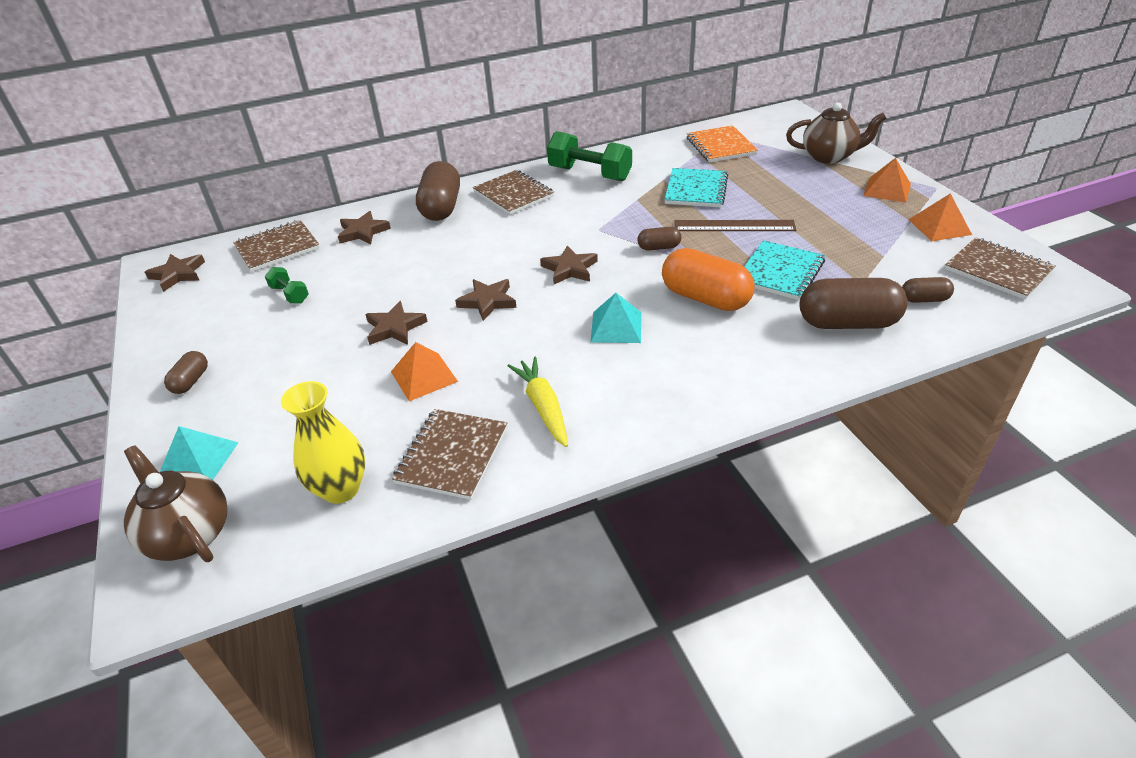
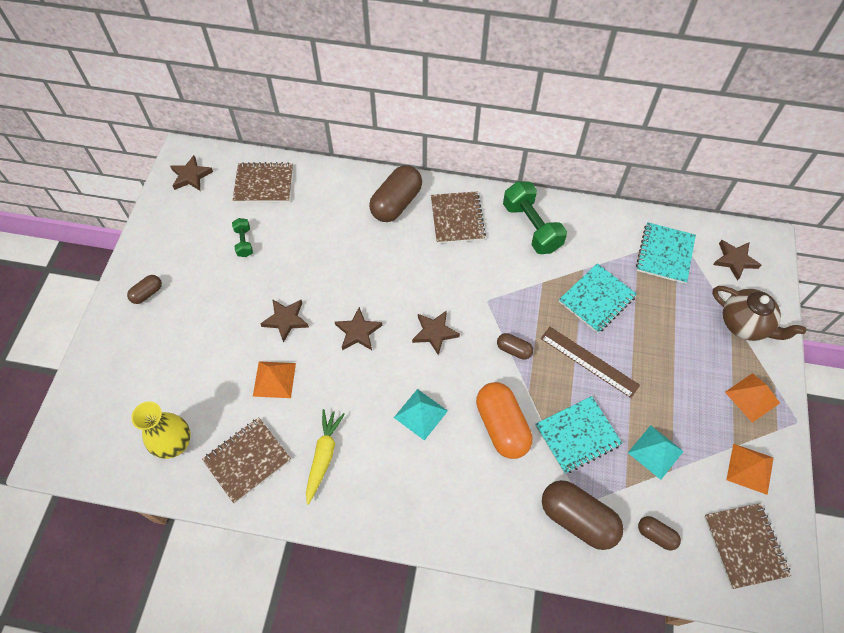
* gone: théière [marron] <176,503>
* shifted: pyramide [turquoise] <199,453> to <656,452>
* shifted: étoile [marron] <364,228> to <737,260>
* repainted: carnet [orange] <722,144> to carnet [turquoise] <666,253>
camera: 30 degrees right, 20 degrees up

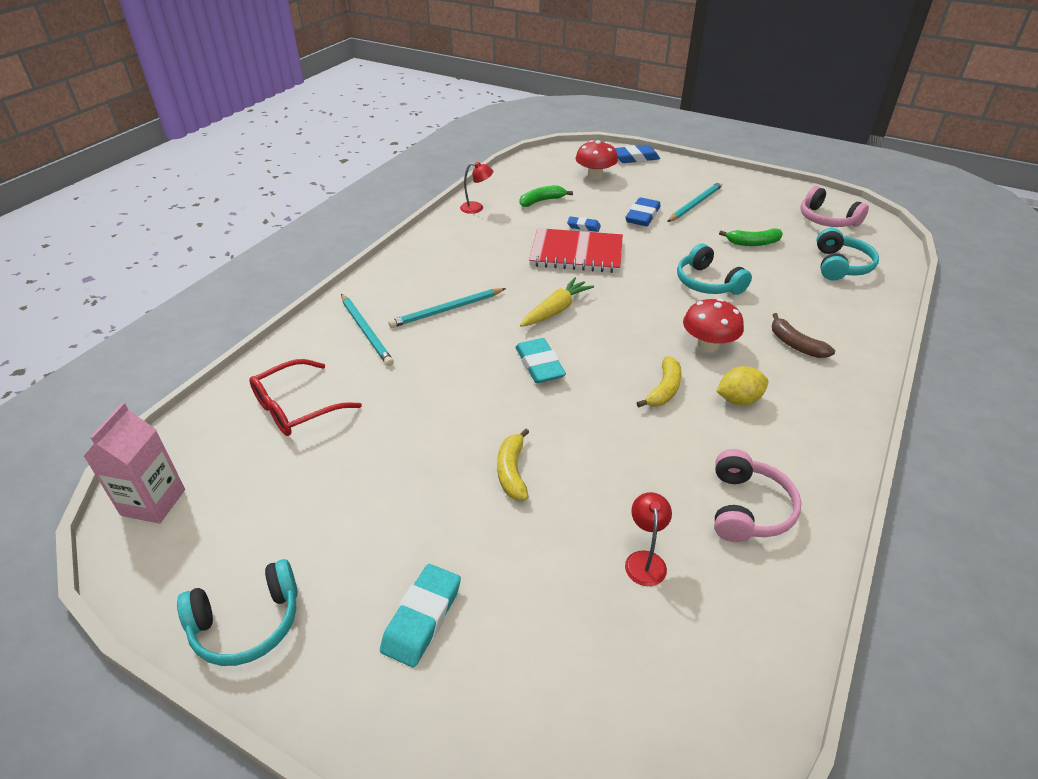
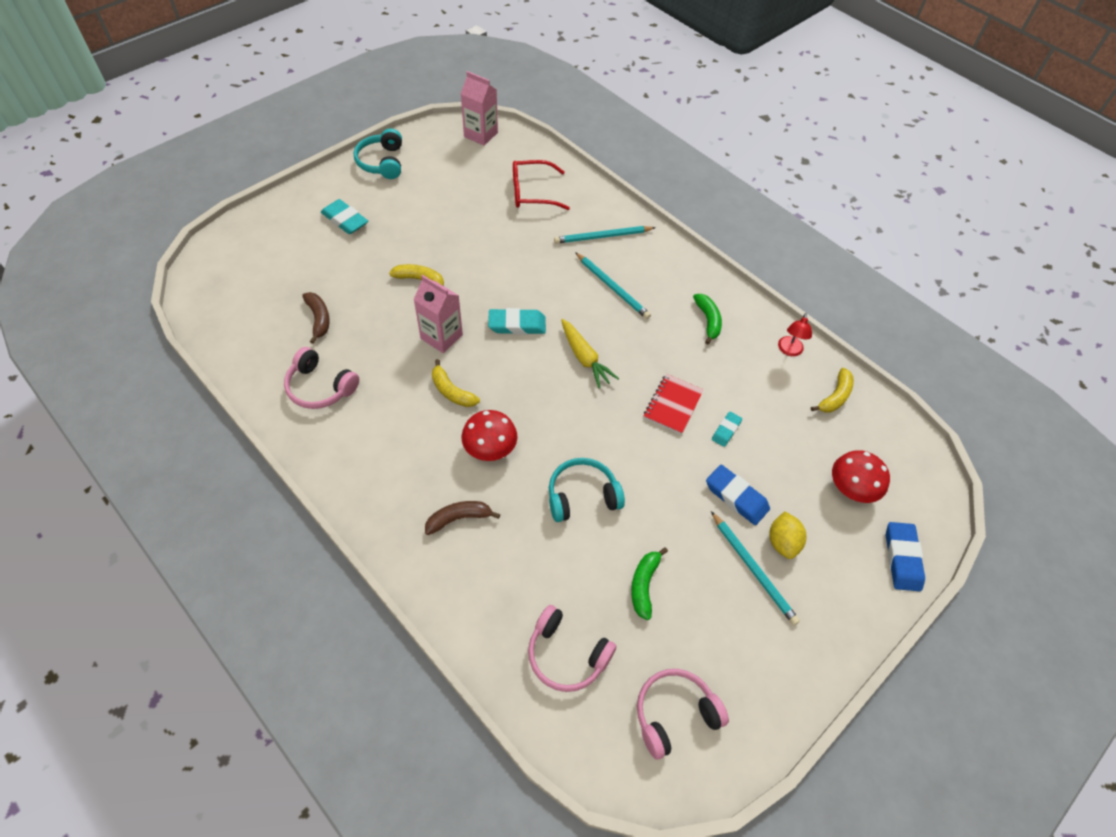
* rotated: lunettes [rouge] <305,397> = <541,185> 75 degrees counterclockwise
* rotated: crayon [turquoise] <447,308> = <613,285> 150 degrees clockwise
* shifted: banane [vert] <546,196> to <707,319>
* scaled: carnet [rouge] <576,250> = <674,404> x0.63
* repainted: gomme [bleu] <584,224> to gomme [turquoise] <727,429>
* swapped: lampe [rouge] <648,539> to banane [marron] <316,318>
* shifted: citron [jaune] <742,385> to <788,535>
* repainted: casque audio [turquoise] <848,254> to casque audio [rose] <572,648>
* new: brique de lait [rose] <438,314>
* new: banane [jaune] <832,390>
camera: 105 degrees right, 15 degrees up

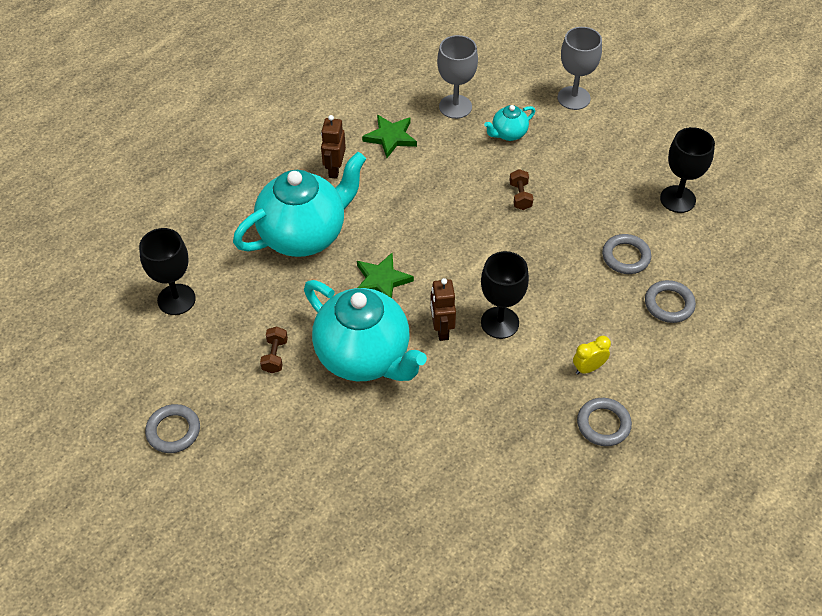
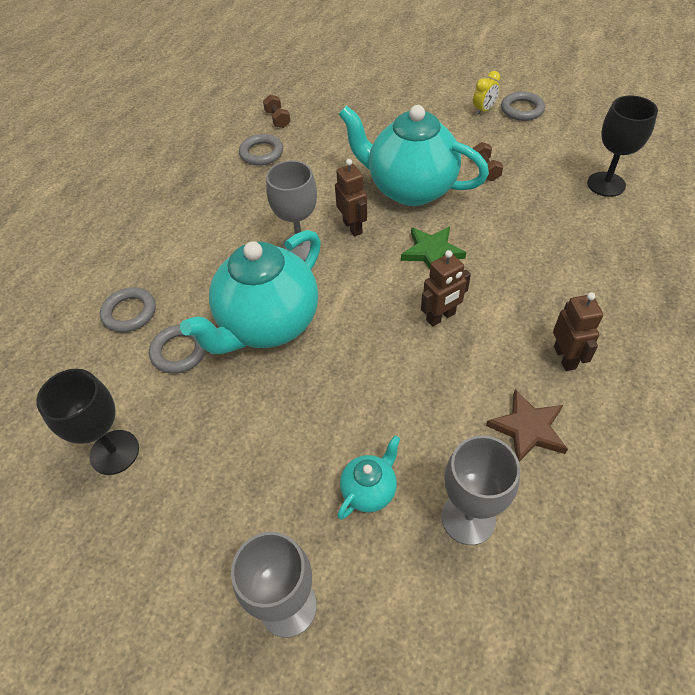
* shifted: théière [turquoise] <299,204> to <250,292>
* repainted: étoile [vert] <389,136> to étoile [marron] <527,425>
* repainted: verre à pied [noir] <505,295> to verre à pied [gris] <291,210>
* shifted: haltère [marron] <521,189> to <277,111>
* shifted: réveil [jaune] <592,355> to <486,93>
* shifted: anneau [gris] <604,422> to <261,150>
* new: robot [marron] <446,288>
camera: 165 degrees right, 0 degrees up

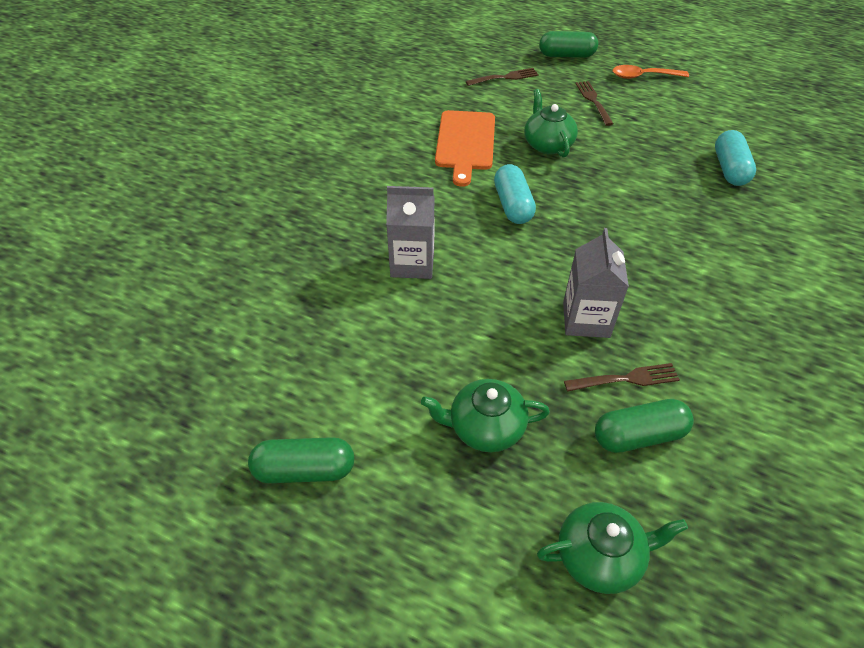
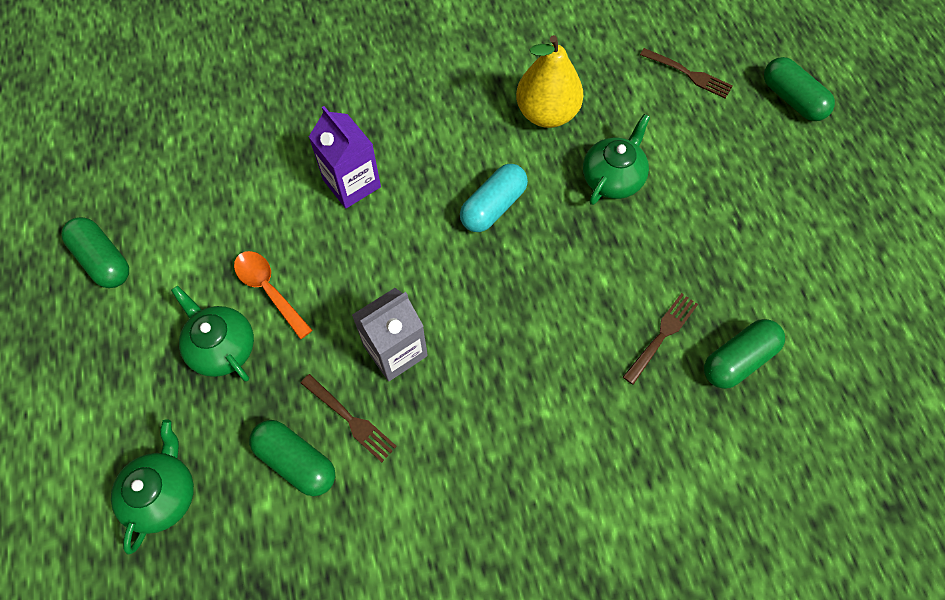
* repainted: brique de lait [gris] <410,232> to brique de lait [violet] <345,157>
* swapped: planche à découper [orange] <465,148> to poire [jaune] <549,81>
* rotated: théière [vert] <612,548> = <152,487> 120 degrees counterclockwise
* shifted: fourchette [marron] <594,103> to <660,339>
* shifted: cuillère [orange] <651,72> to <273,295>
* repainted: gélule [turquoise] <735,158> to gélule [vert] <744,354>
camera: 50 degrees right, 15 degrees up

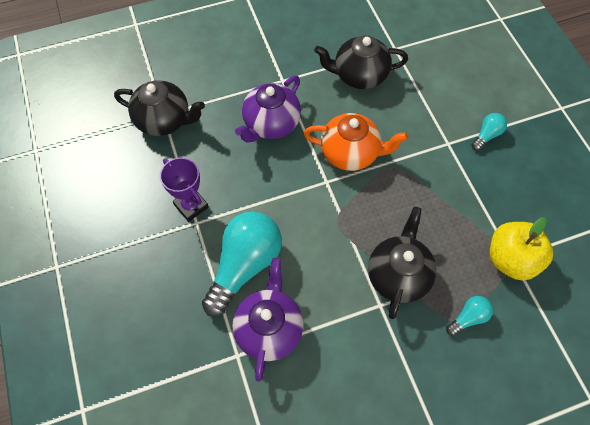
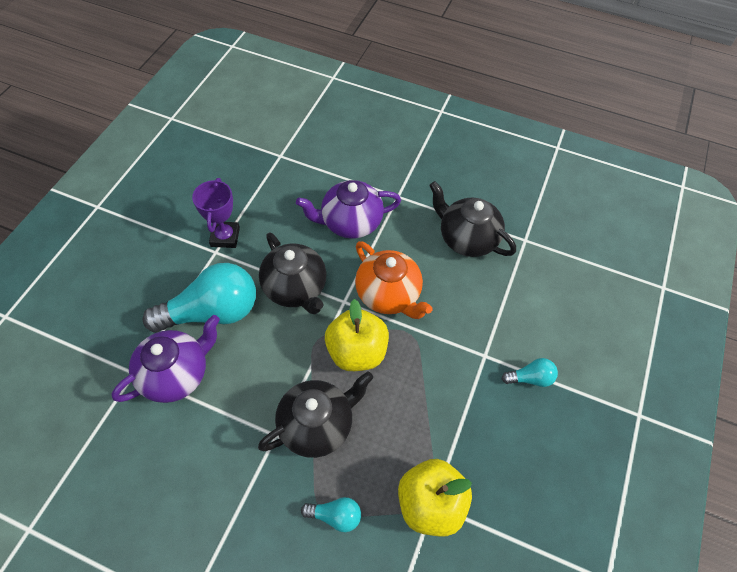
* shifted: théière [noir] <159,108> to <293,273>
* new: pomme [jaune] <357,335>
camera: 40 degrees right, 5 degrees down

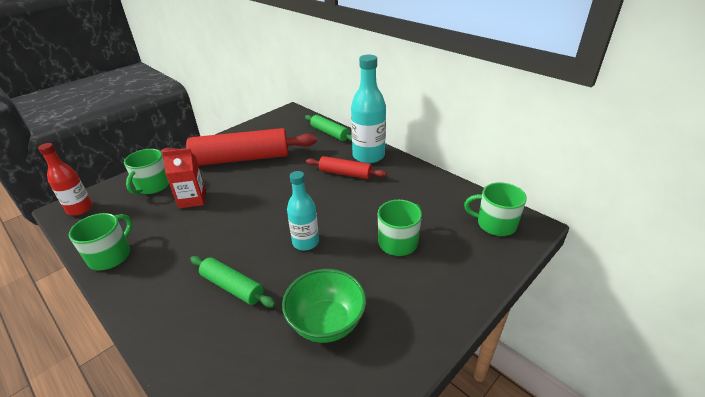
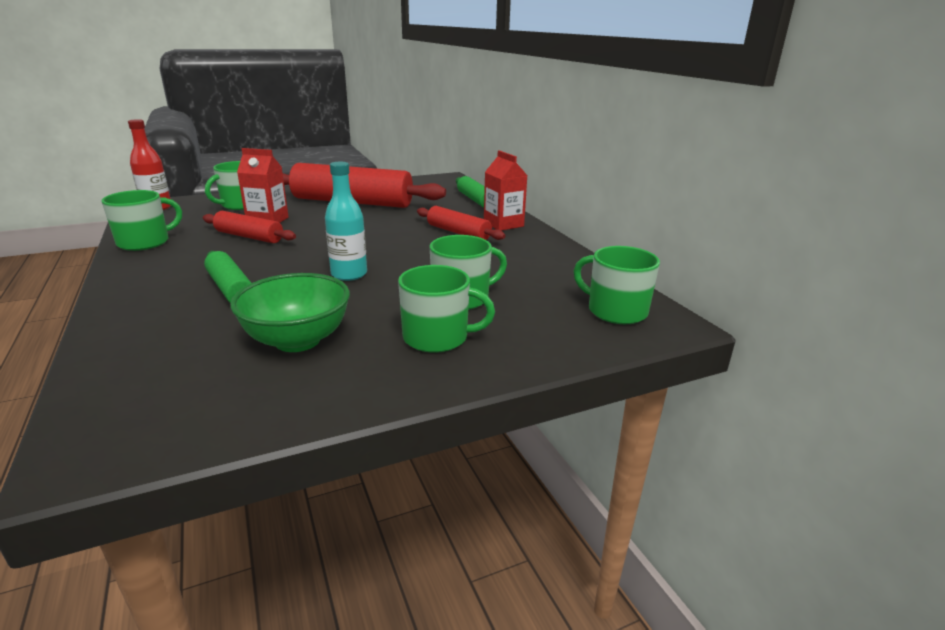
* swapped: bouteille [turquoise] <368,109> to brique de lait [rouge] <505,190>
* new: rouleau à pâtisserie [rouge] <249,227>
* new: tasse [vert] <446,309>
camera: 20 degrees right, 10 degrees down

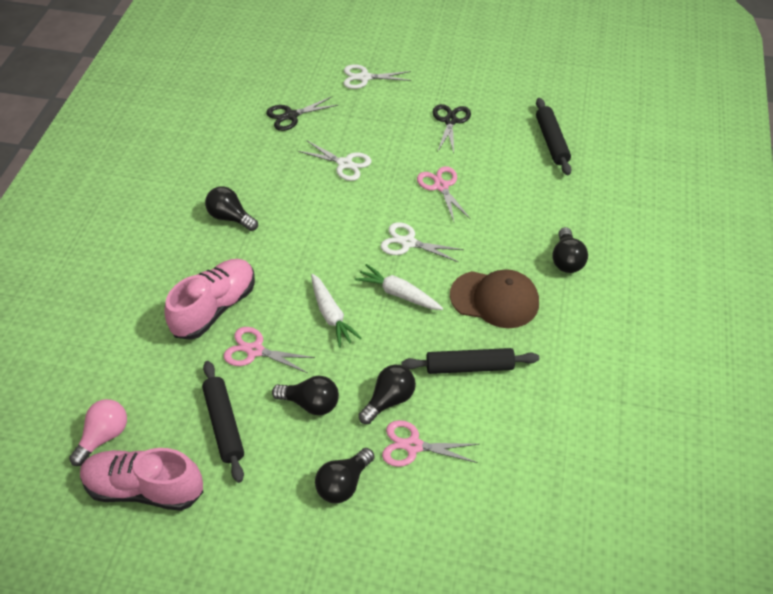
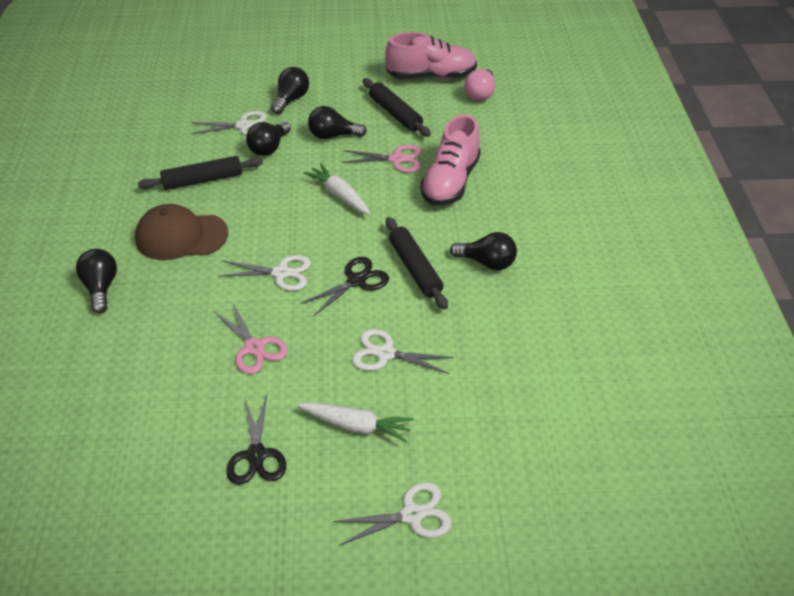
* shifted: ciseaux [noir] <302,114> to <344,287>
* shifted: carotte [blanc] <399,287> to <355,422>
* repainted: ciseaux [rose] <430,443> to ciseaux [blanc] <229,123>
* shifted: rouleau à pâtisserie [noir] <554,136> to <417,263>
camera: 165 degrees right, 5 degrees down

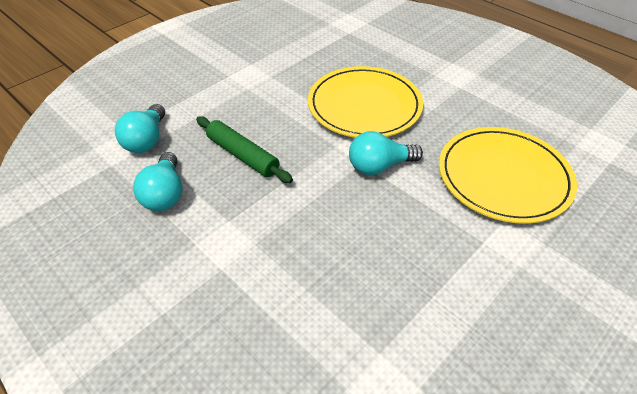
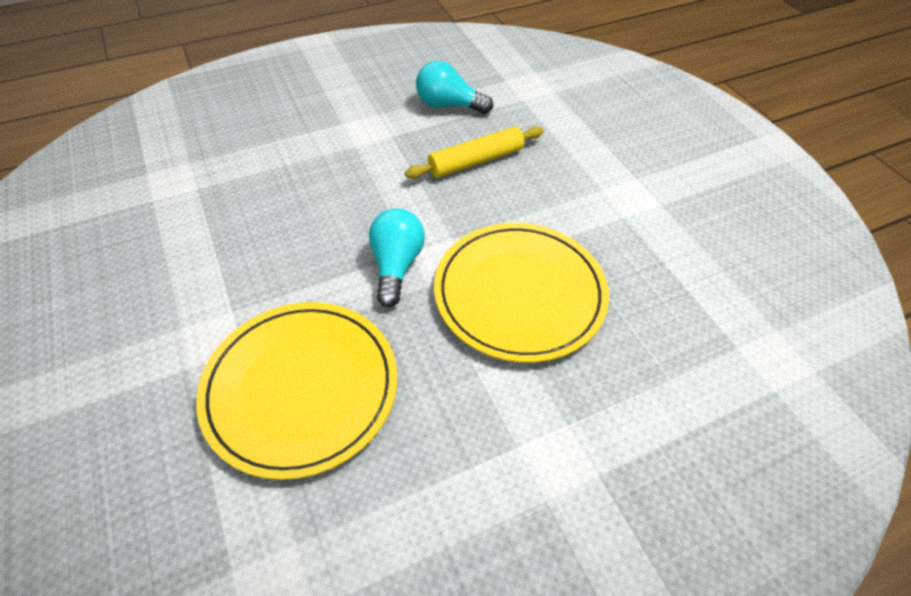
* gone: ampoule [turquoise] <140,128>
* repainted: rouleau à pâtisserie [vert] <244,149> to rouleau à pâtisserie [jaune] <474,152>
camera: 110 degrees right, 5 degrees up

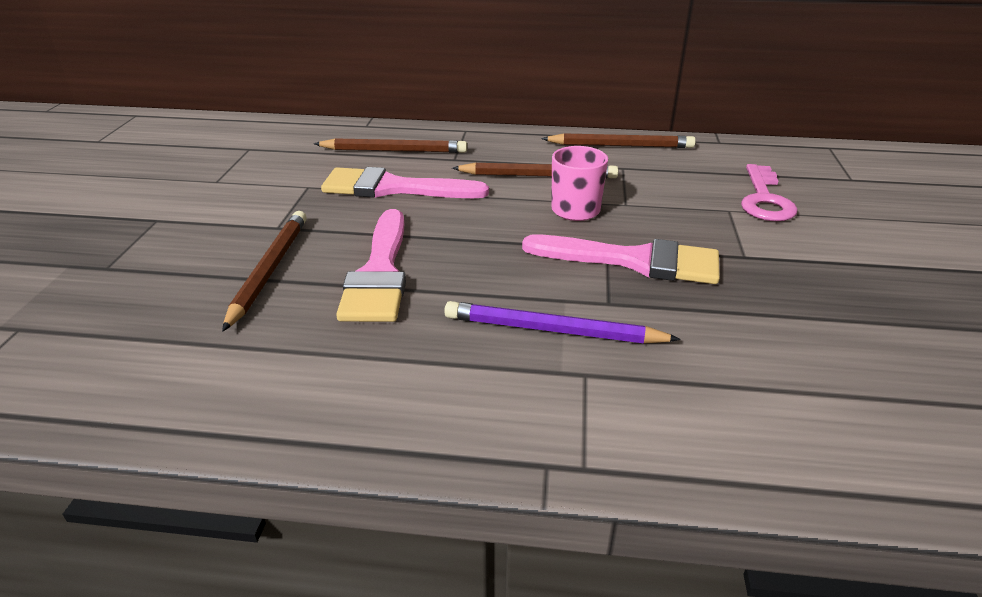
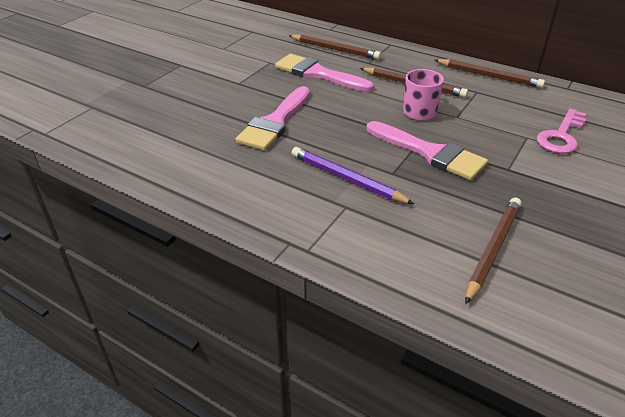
* shifted: crayon [marron] <264,271> to <493,250>
camera: 25 degrees right, 5 degrees up

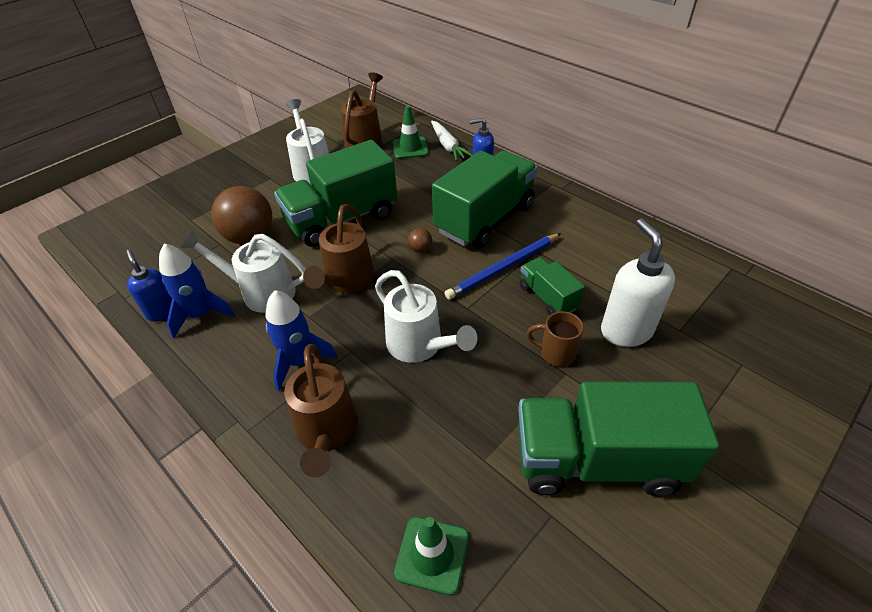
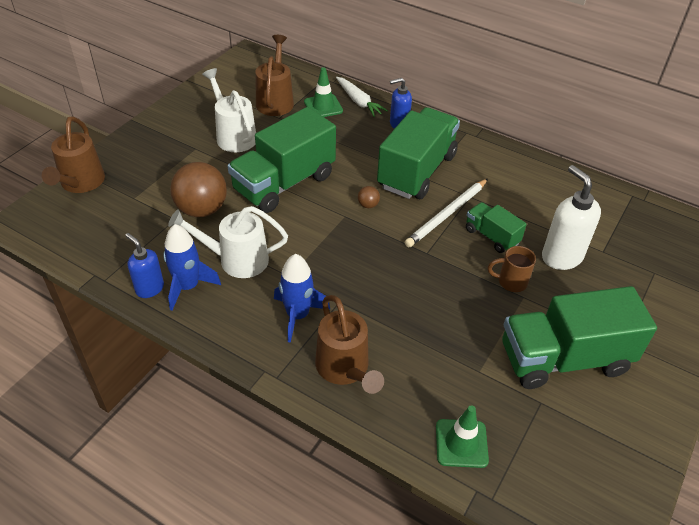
* shifted: arrosoir [marron] <339,248> to <73,154>
* gone: arrosoir [blanc] <426,316>
* repainted: crayon [bleu] <503,266> to crayon [blanc] <446,213>
camera: 15 degrees left, 0 degrees up

